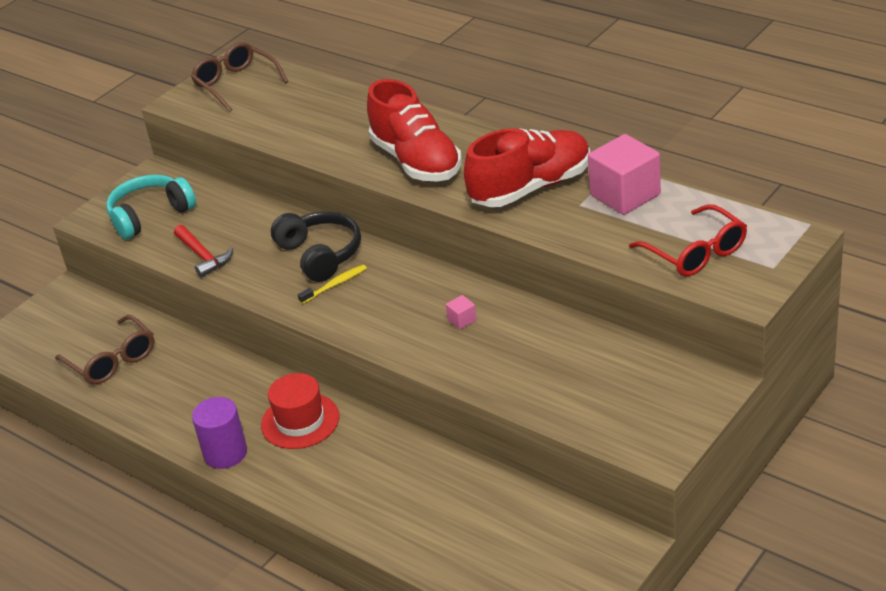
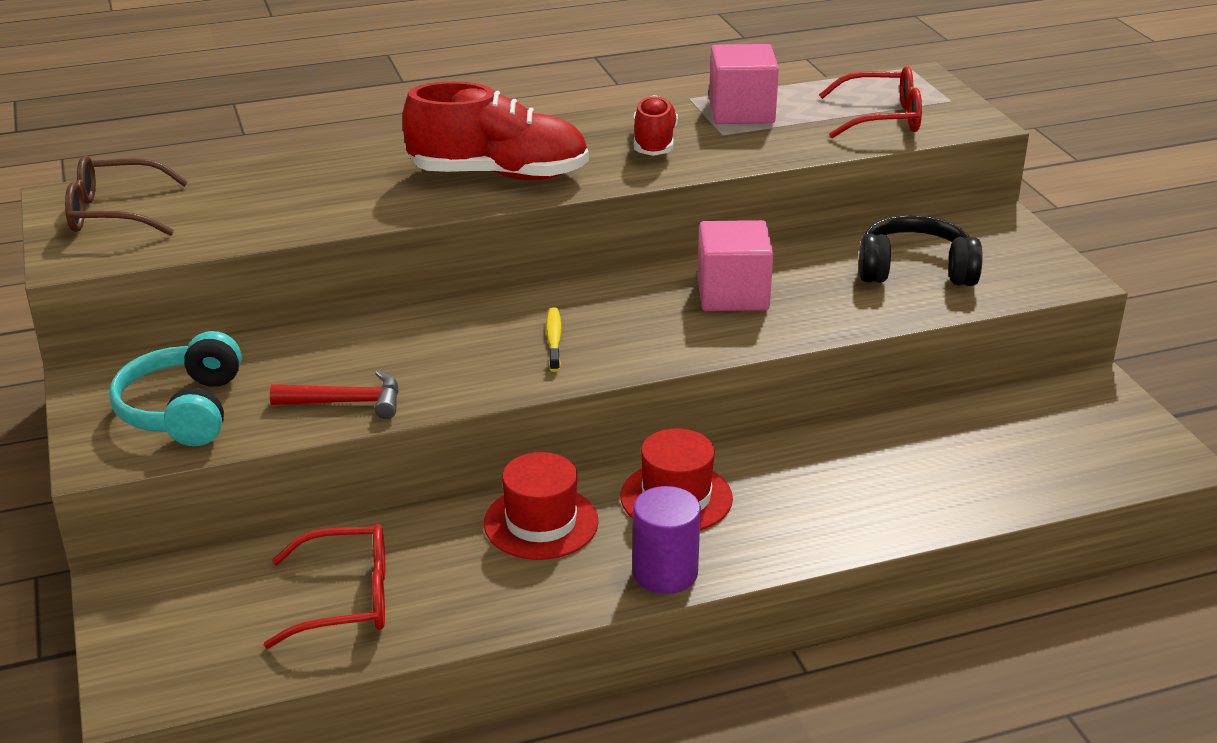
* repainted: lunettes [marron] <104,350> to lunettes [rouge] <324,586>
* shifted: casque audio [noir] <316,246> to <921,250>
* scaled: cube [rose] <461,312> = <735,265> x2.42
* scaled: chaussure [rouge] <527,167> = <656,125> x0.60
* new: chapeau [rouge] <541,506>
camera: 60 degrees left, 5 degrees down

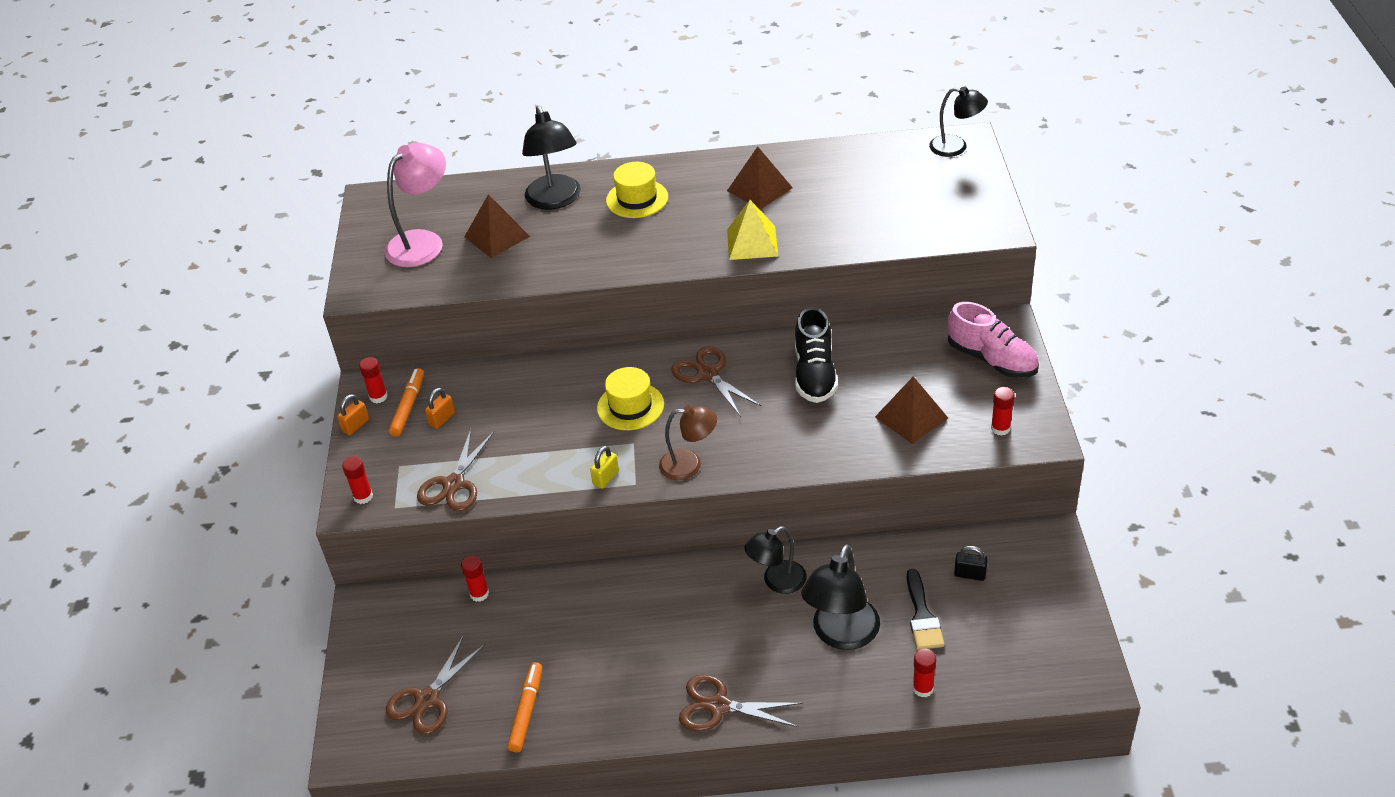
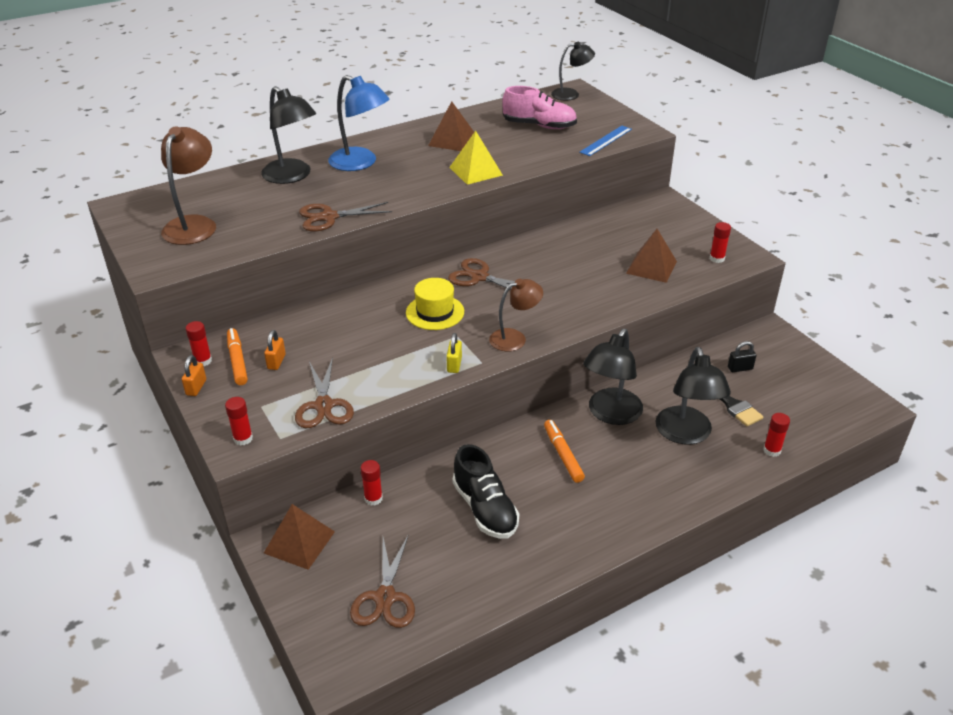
* repainted: lampe [rose] <415,205> to lampe [marron] <188,186>
* shifted: pyramide [marron] <497,226> to <299,537>
* shifted: feutre [orange] <524,707> to <564,451>
* swapped: chapeau [jaune] <637,190> to lampe [bleu] <358,123>
* shifted: ciseaux [marron] <741,702> to <345,217>
* scaled: lampe [noir] <775,560> = <613,377> x1.52
* shifted: chaussure [noir] <816,355> to <485,491>
* shifted: chaussure [rose] <993,340> to <539,107>
* new: règle [bleu] <605,141>
camera: 30 degrees left, 5 degrees down

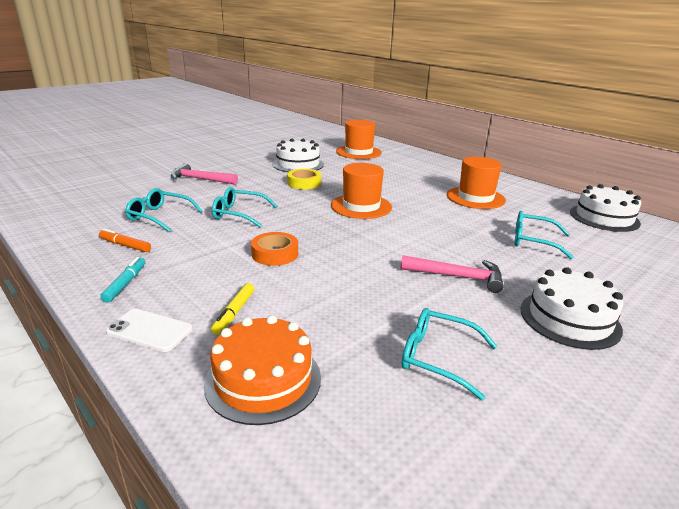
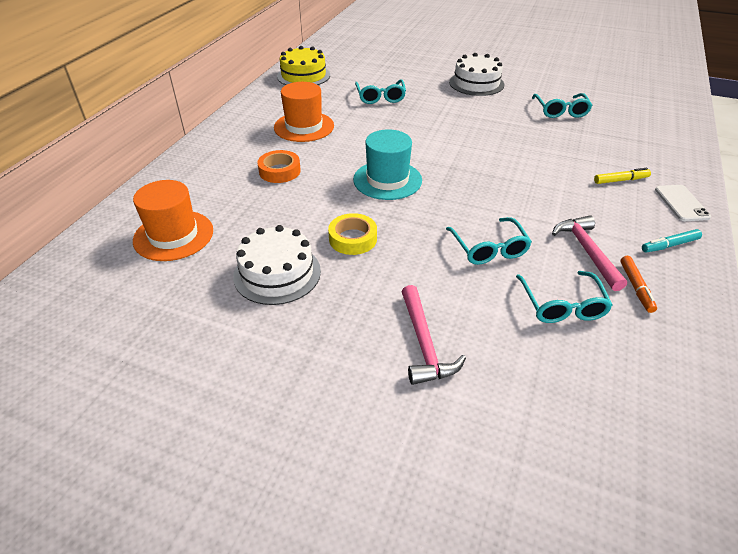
* gone: gâteau [orange] <262,370>
* shifted: ruban adhésif [orange] <274,249> to <279,166>
* repainted: chapeau [orange] <361,191> to chapeau [turquoise] <387,164>
* shifted: marteau [rose] <452,274> to <589,253>
* repainted: gâteau [blanc] <605,208> to gâteau [jaune] <303,65>
camera: 115 degrees left, 15 degrees up

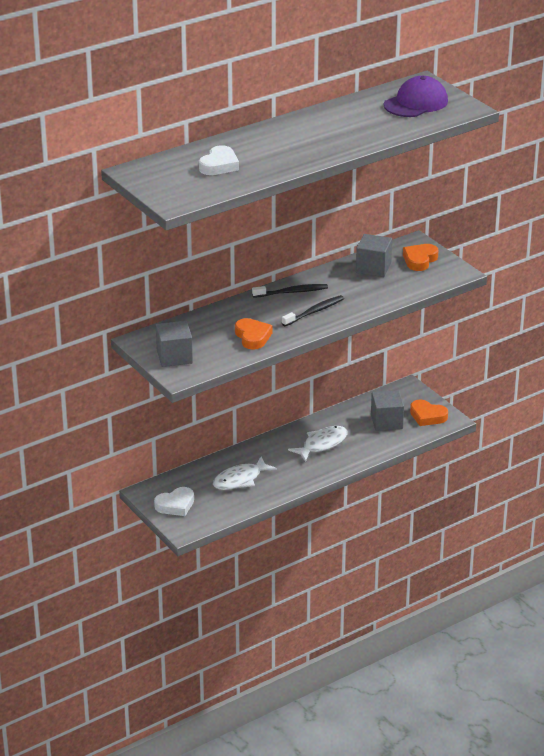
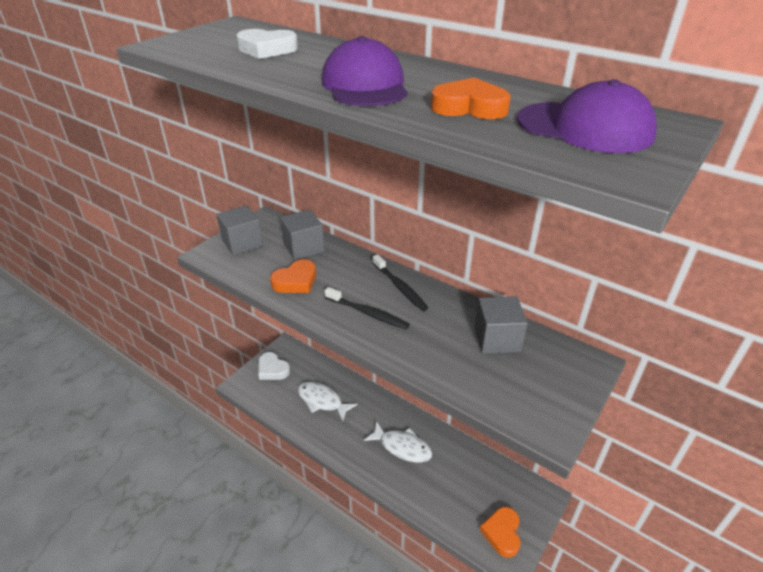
* shifted: cube [gris] <387,410> to <302,235>
* shifted: cœur [orange] <421,257> to <471,98>
* new: casquette [violet] <365,71>
camera: 70 degrees right, 5 degrees up

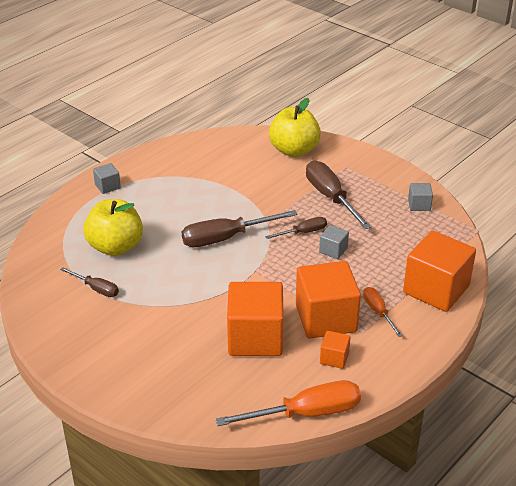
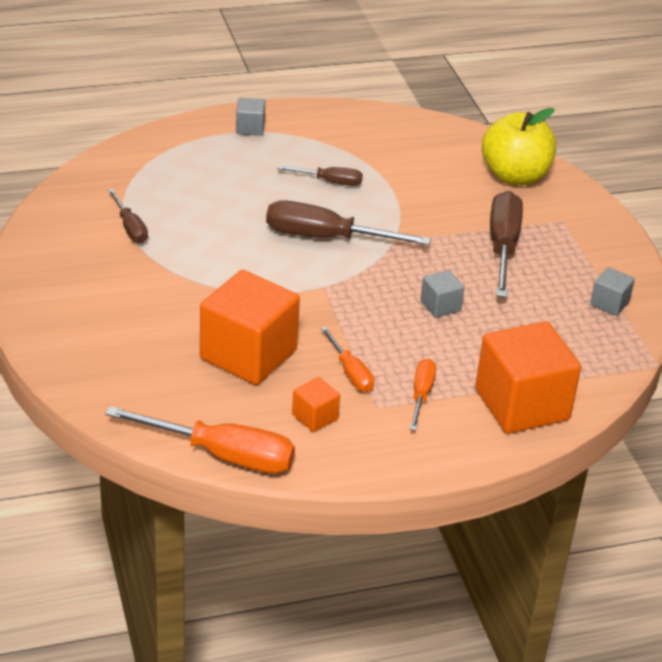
* gone: pomme [jaune] <113,227>
* shifted: tournevis [marron] <296,228> to <319,175>
* swapped: cube [orange] <328,300> to tournevis [orange] <347,359>
camera: 30 degrees right, 0 degrees up

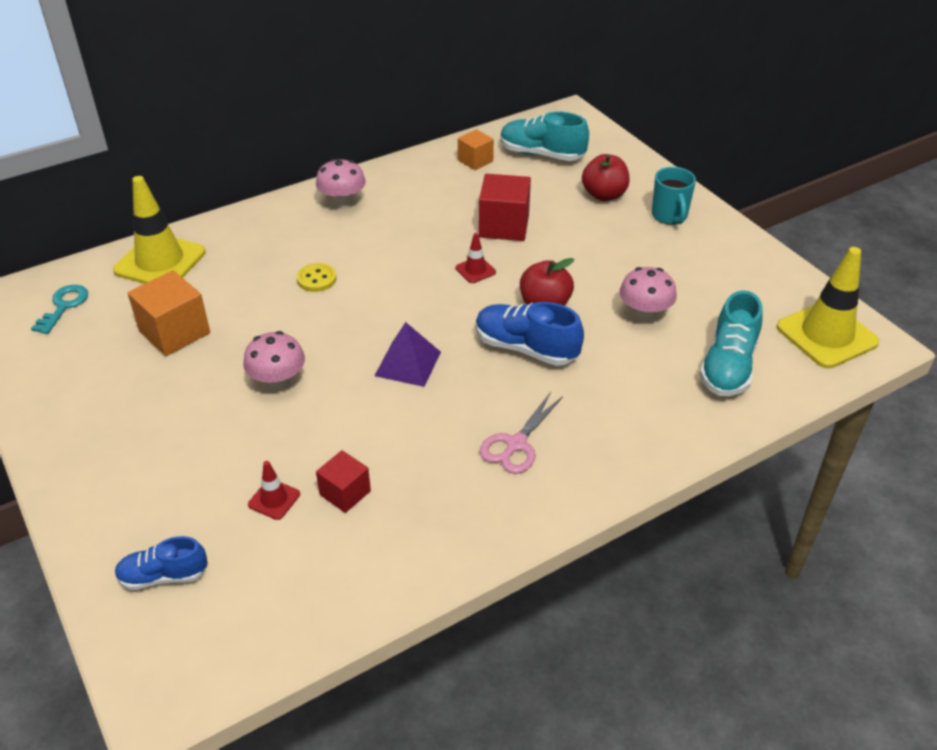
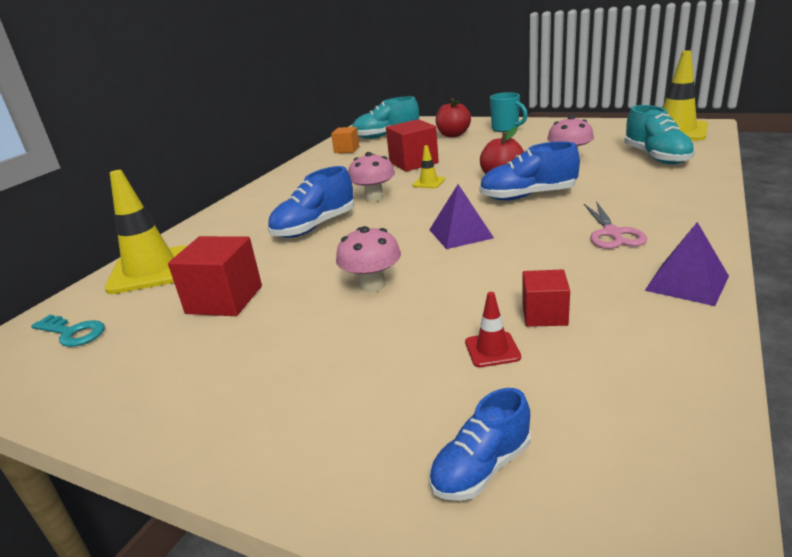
* rotated: clé [turquoise] <59,309> = <68,331> 135 degrees clockwise
* repainted: cube [orange] <169,313> to cube [rouge] <215,276>
* swapped: bouton [jaune] <317,277> to chaussure [bleu] <311,202>
* shifted: champignon [rose] <341,184> to <371,177>
* repainted: cône de chantier [rouge] <475,258> to cône de chantier [jaune] <428,166>
* new: pyramide [violet] <687,264>
camera: 30 degrees left, 15 degrees down

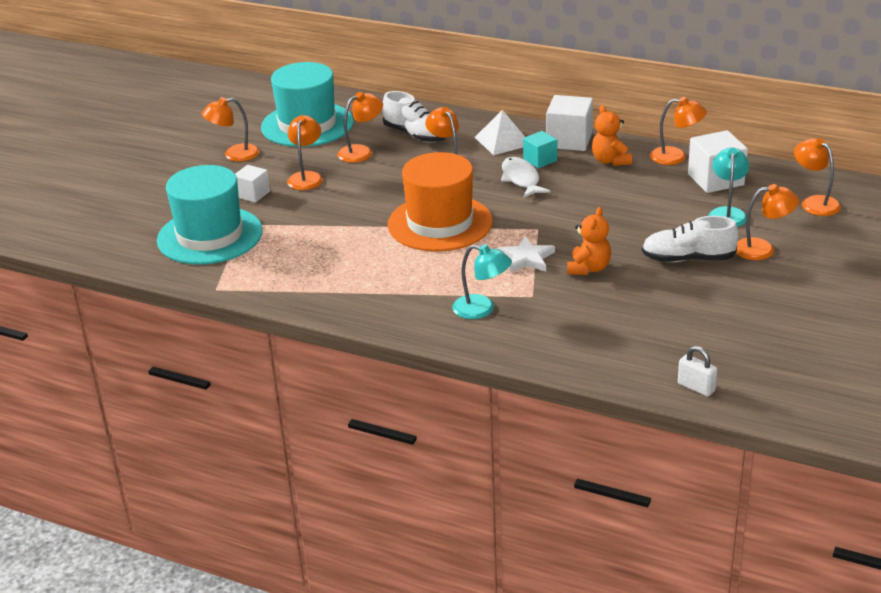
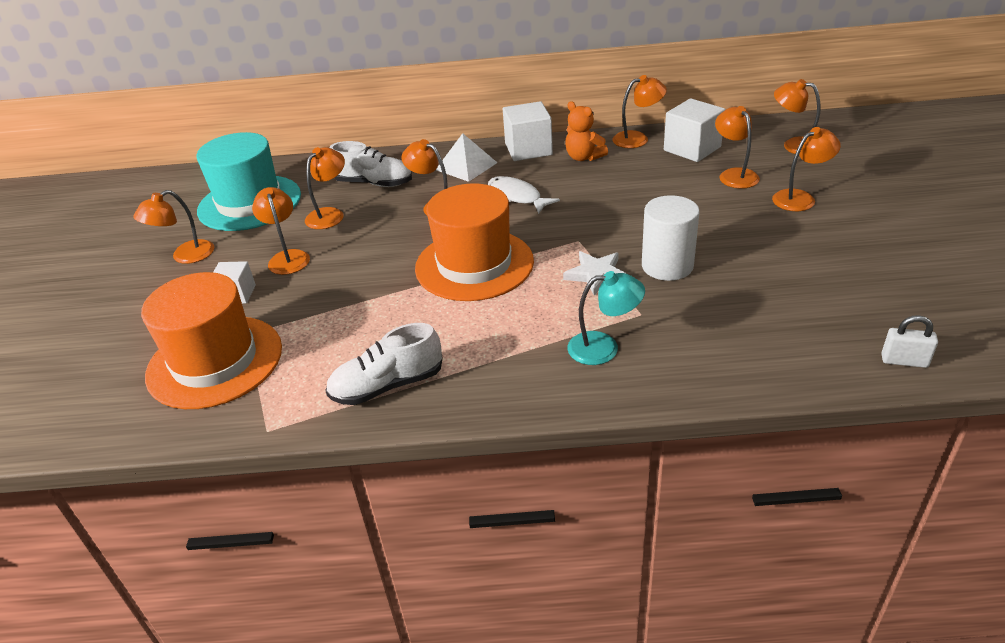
* repainted: chapeau [turquoise] <210,215> to chapeau [orange] <211,340>
* gone: cube [turquoise] <540,149>
* swapped: ours en peluche [orange] <589,241> to cylindre [blanc] <671,238>
* shifted: chaussure [blanc] <690,239> to <383,364>
* repainted: lampe [turquoise] <728,187> to lampe [orange] <737,147>
camera: 25 degrees left, 5 degrees up

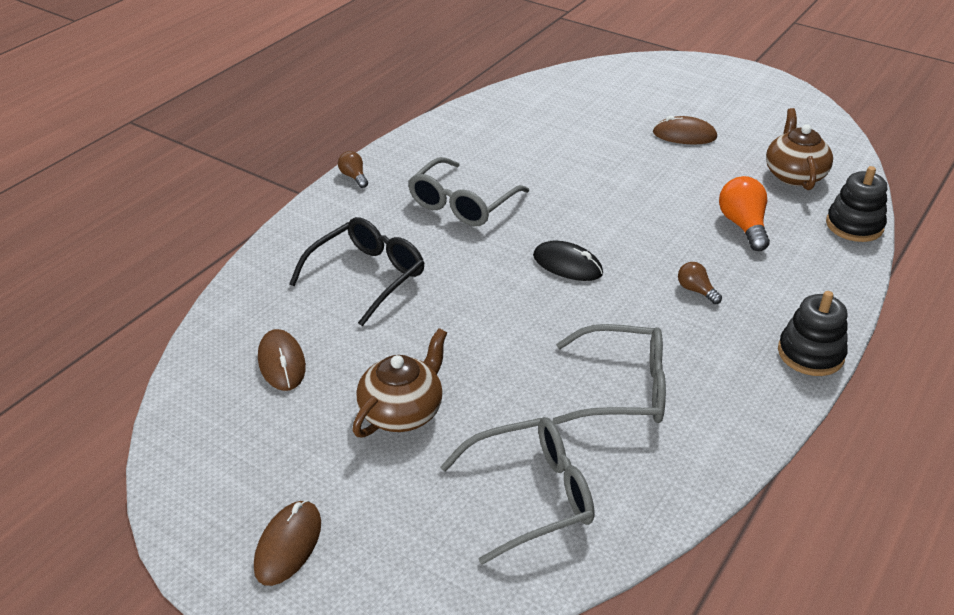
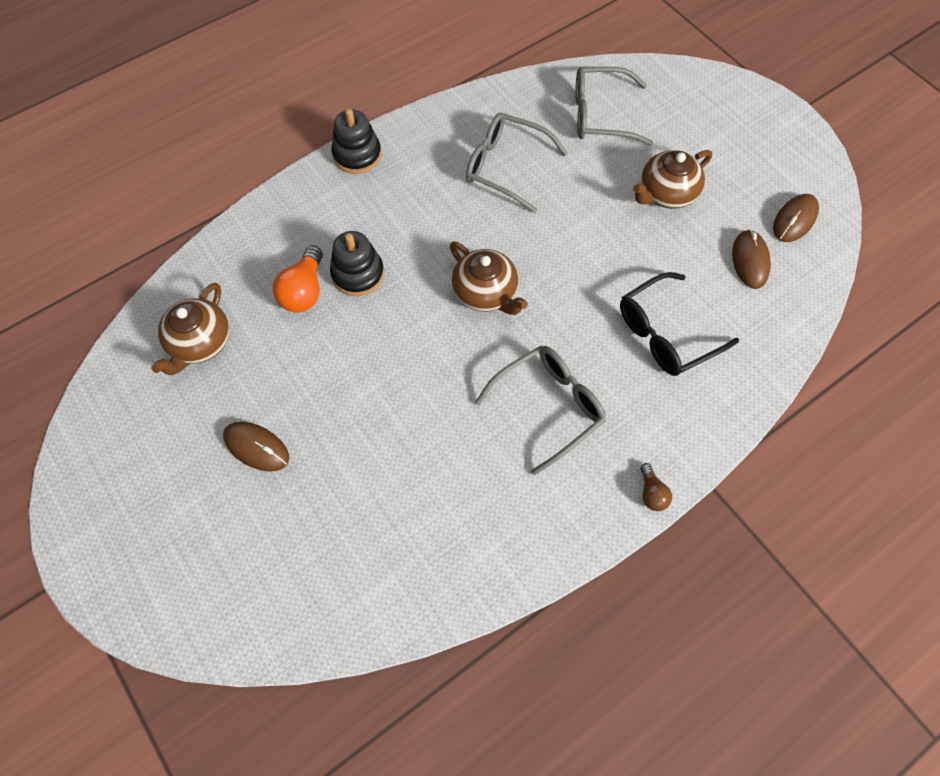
* shifted: souris [marron] <287,543> to <796,218>
* swapped: souris [noir] <568,260> to théière [marron] <489,278>
* gone: ampoule [marron] <700,283>
* shifted: jouet à empiler [noir] <856,204> to <357,263>
camera: 160 degrees left, 25 degrees up

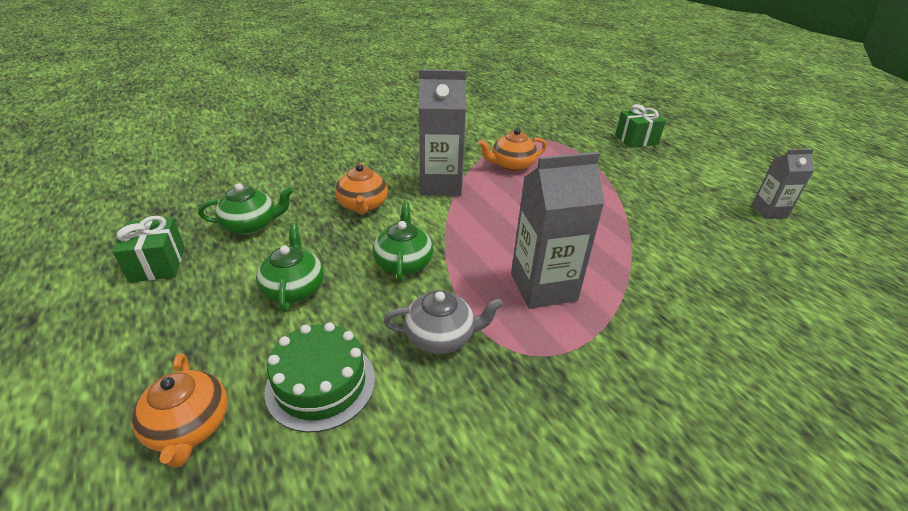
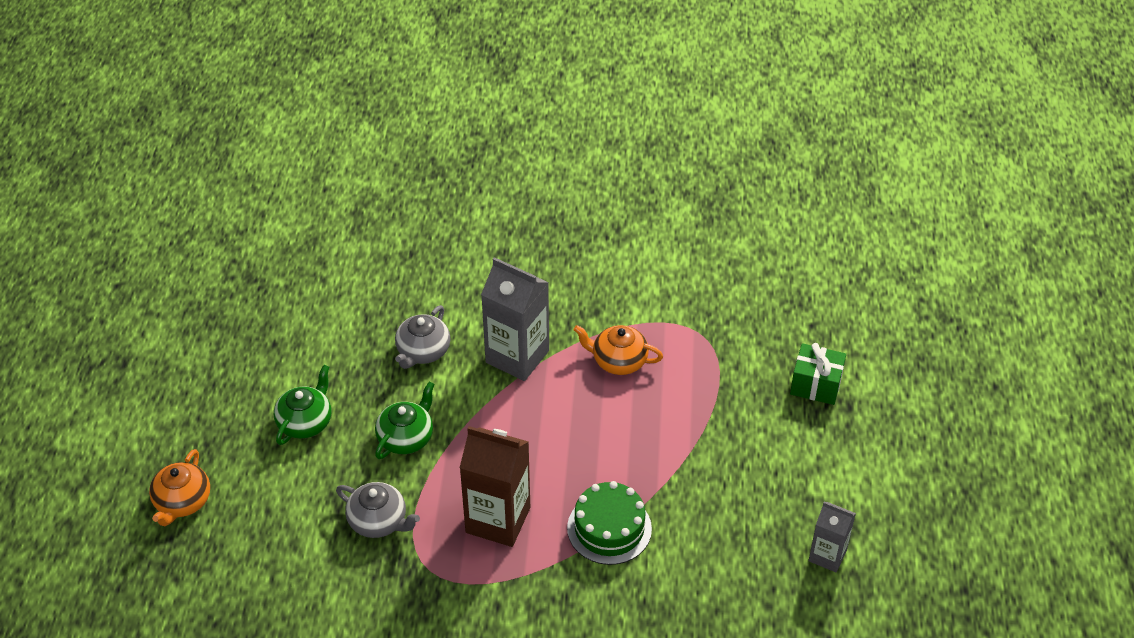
* gone: cadeau [vert] <149,249>
* gone: théière [vert] <245,209>
* shifted: gâteau [vert] <319,377> to <609,523>
* repainted: théière [orange] <361,188> to théière [gris] <422,337>
* repainted: brique de lait [gris] <558,230> to brique de lait [marron] <495,486>
camera: 35 degrees right, 10 degrees up

